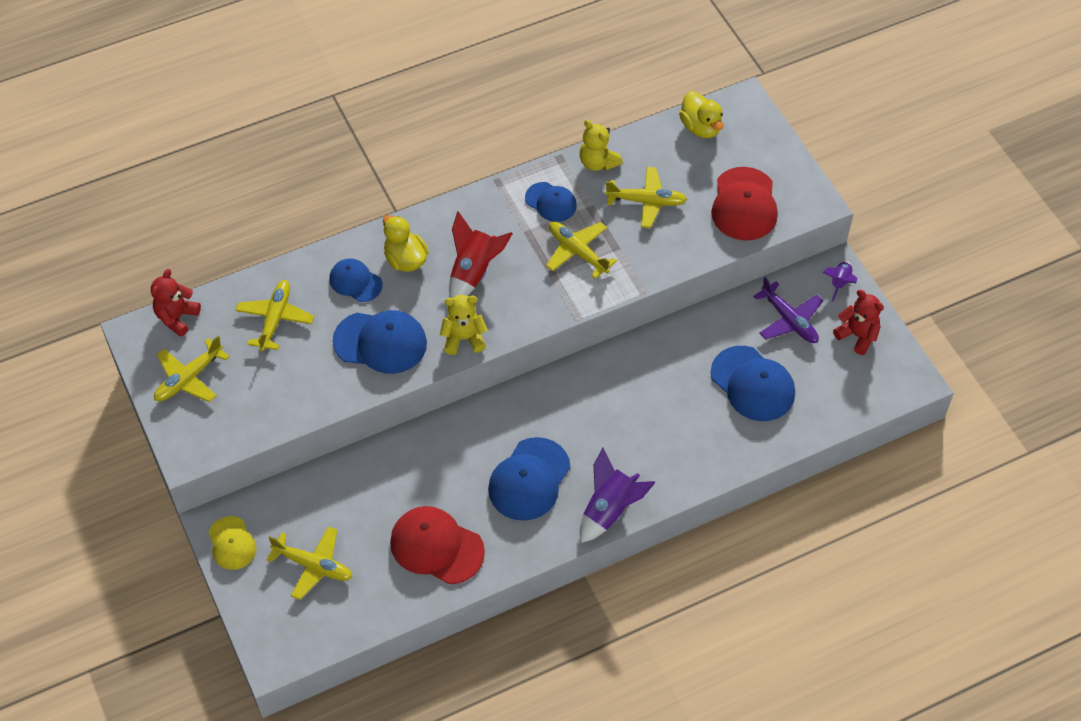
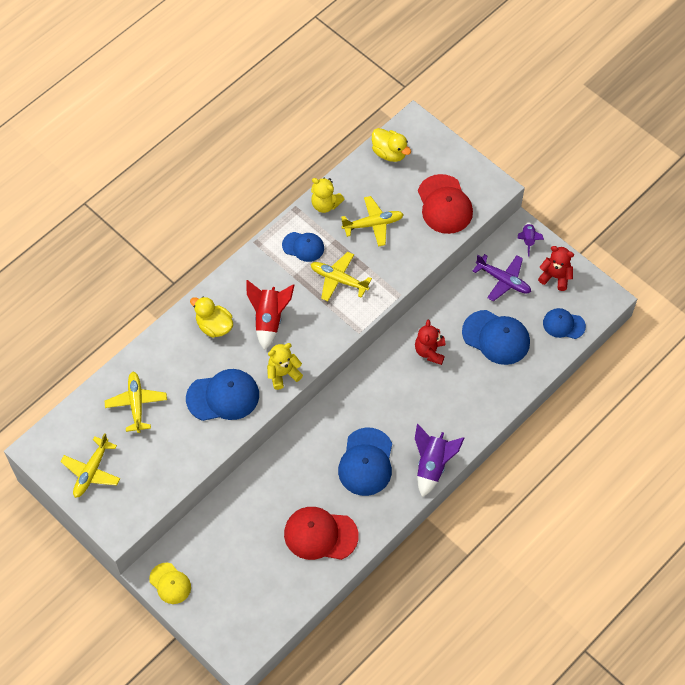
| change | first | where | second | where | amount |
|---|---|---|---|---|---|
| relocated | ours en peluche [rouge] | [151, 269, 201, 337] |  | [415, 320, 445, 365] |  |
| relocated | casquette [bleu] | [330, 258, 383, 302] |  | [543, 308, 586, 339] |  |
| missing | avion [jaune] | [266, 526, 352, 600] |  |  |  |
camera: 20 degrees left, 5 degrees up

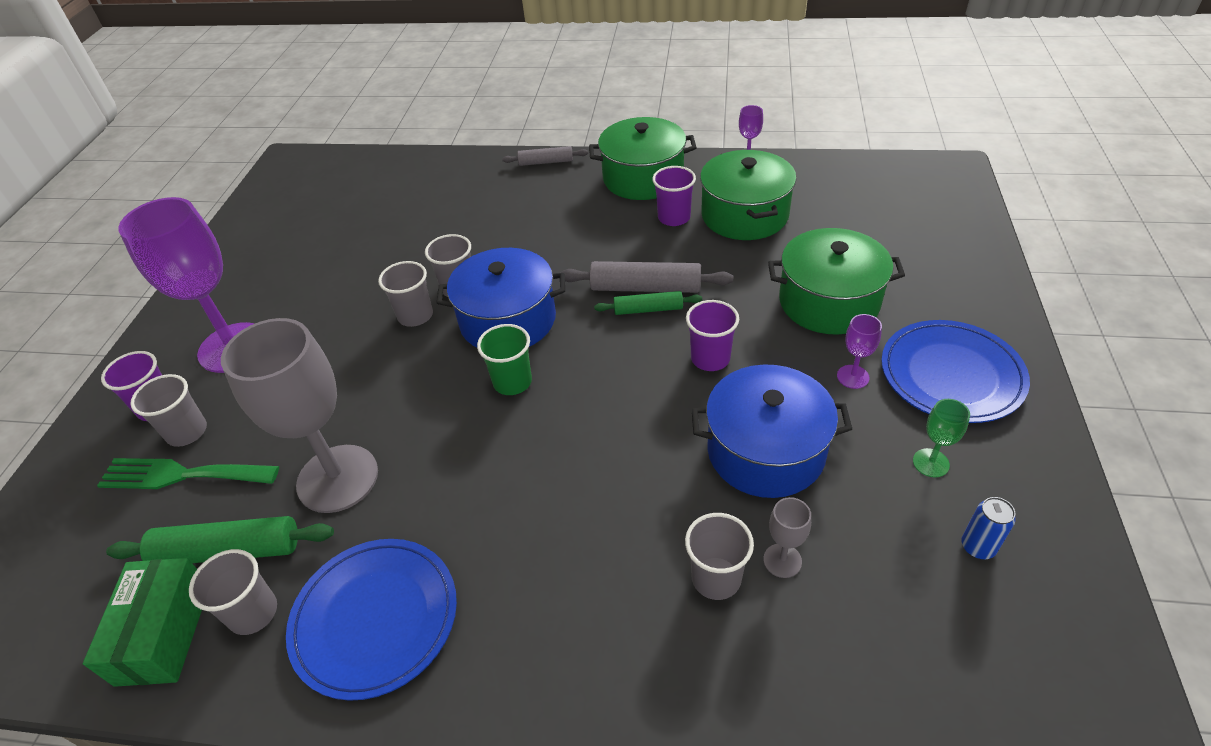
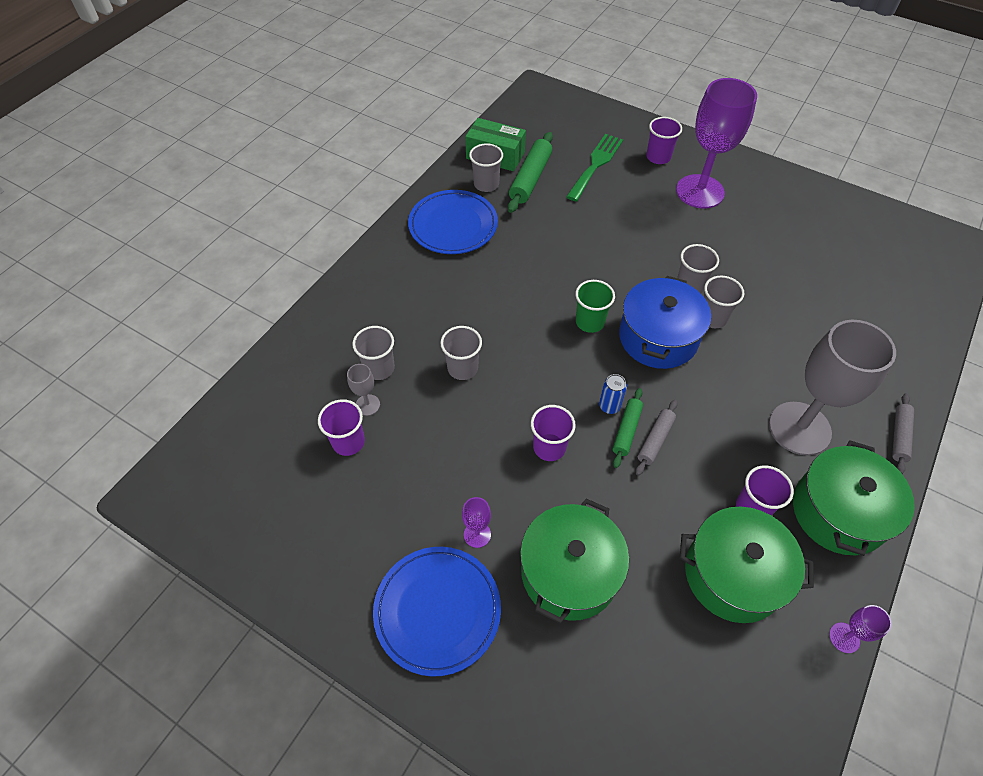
| change | first | where | second | where | amount |
|---|---|---|---|---|---|
| appeared |  |  | gobelet [violet] | [318, 399, 365, 456] |  |
| relocated | gobelet [gris] | [130, 374, 207, 447] |  | [440, 326, 482, 380] |  |
| relocated | canette [bleu] | [961, 497, 1016, 559] |  | [599, 374, 627, 414] |  |
| size | rouleau à pâtisserie [gris] | [560, 261, 733, 293] |  | [636, 400, 677, 476] | x0.61 |
| relocated | verre à pied [gris] | [221, 318, 378, 513] |  | [769, 320, 896, 456] |  |
| missing | marmite [bleu] | [692, 364, 852, 498] |  |  |  |
| missing | verre à pied [vert] | [913, 399, 970, 477] |  |  |  |
camera: 110 degrees right, 10 degrees up

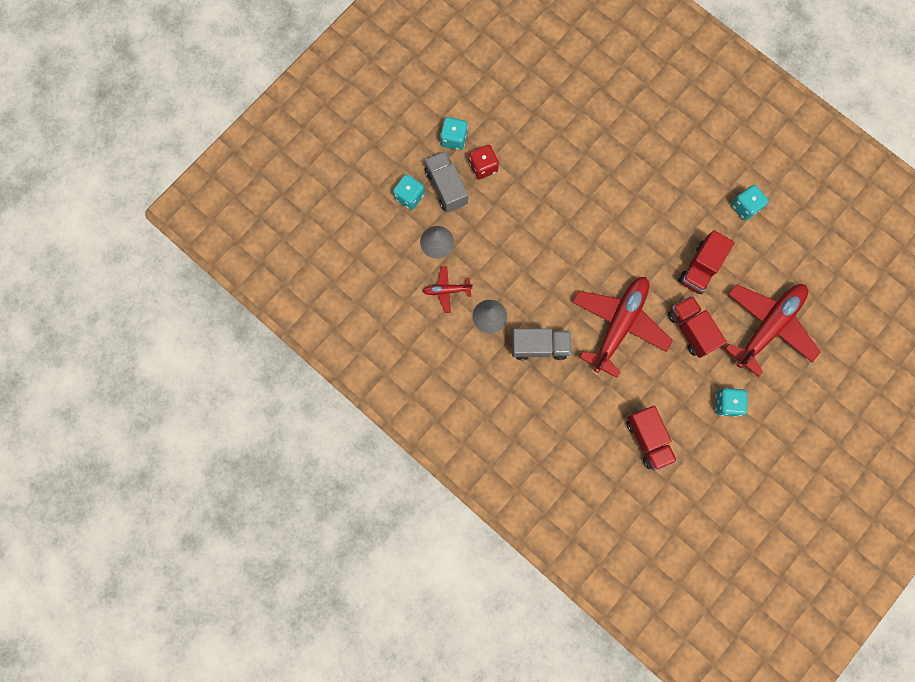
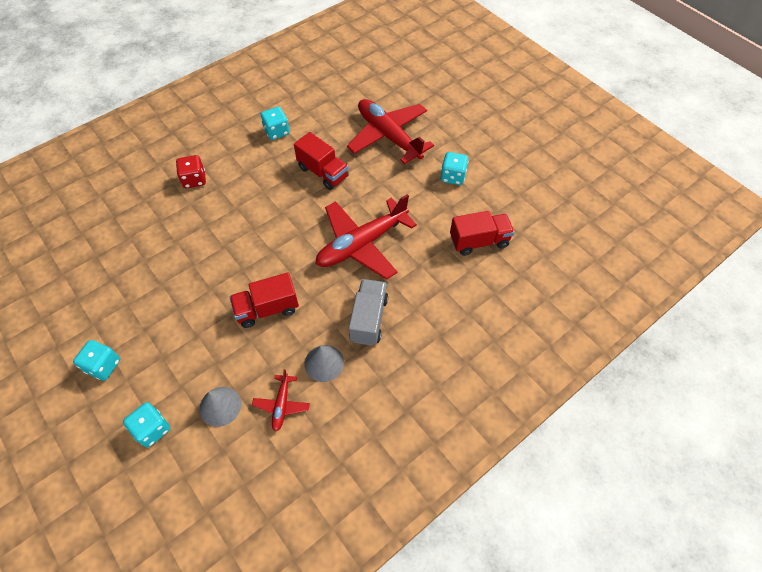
| change | first | where | second | where | amount |
|---|---|---|---|---|---|
| relocated | dé [rouge] | [469, 145, 499, 179] |  | [176, 155, 206, 188] |  |
| relocated | camion [rouge] | [668, 296, 727, 358] |  | [230, 272, 299, 328] |  |
| spun | avion [rouge] | [573, 277, 673, 378] |  | [316, 194, 417, 280] | 75 degrees counterclockwise |
| missing | camion [gris] | [425, 151, 468, 212] |  |  |  |
camera: 80 degrees left, 20 degrees down

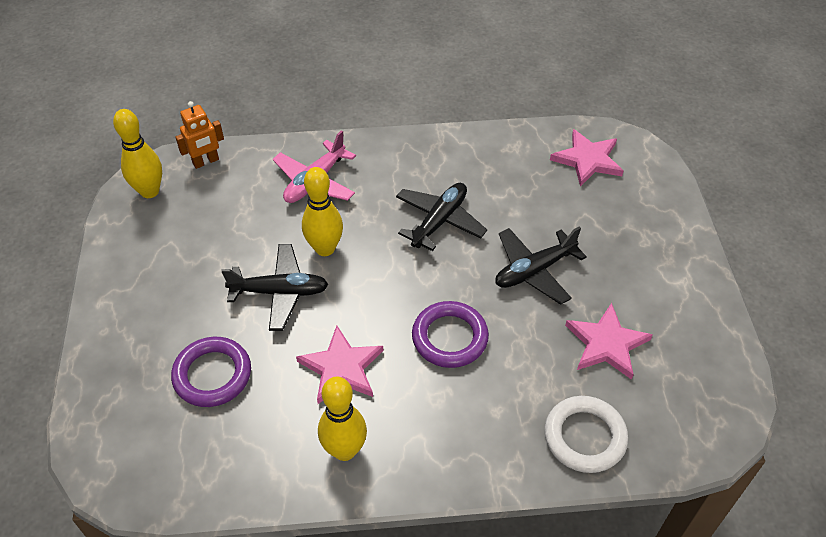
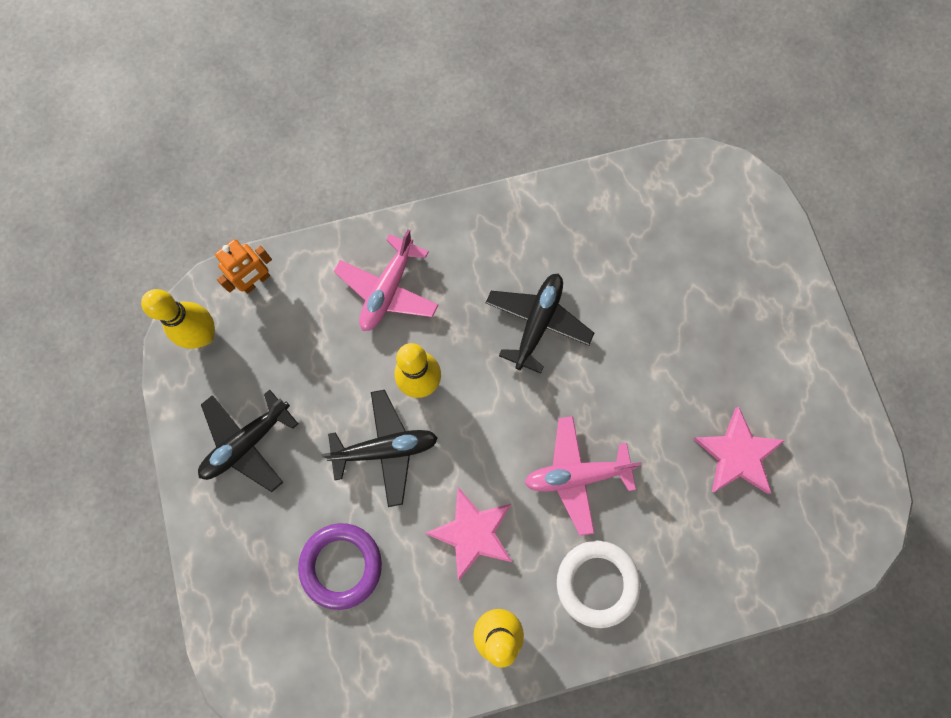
| change | first | where | second | where | amount |
|---|---|---|---|---|---|
| relocated | avion [noir] | [495, 226, 587, 305] |  | [198, 390, 298, 492] |  |
| exchanged | anneau [violet] | [412, 301, 489, 368] | avion [rose] | [525, 416, 642, 536] |  |
| relocated | anneau [blanc] | [544, 396, 628, 473] |  | [557, 541, 641, 628] |  |
| missing | étoile [rose] | [550, 129, 624, 187] |  |  |  |
camera: 10 degrees left, 25 degrees up

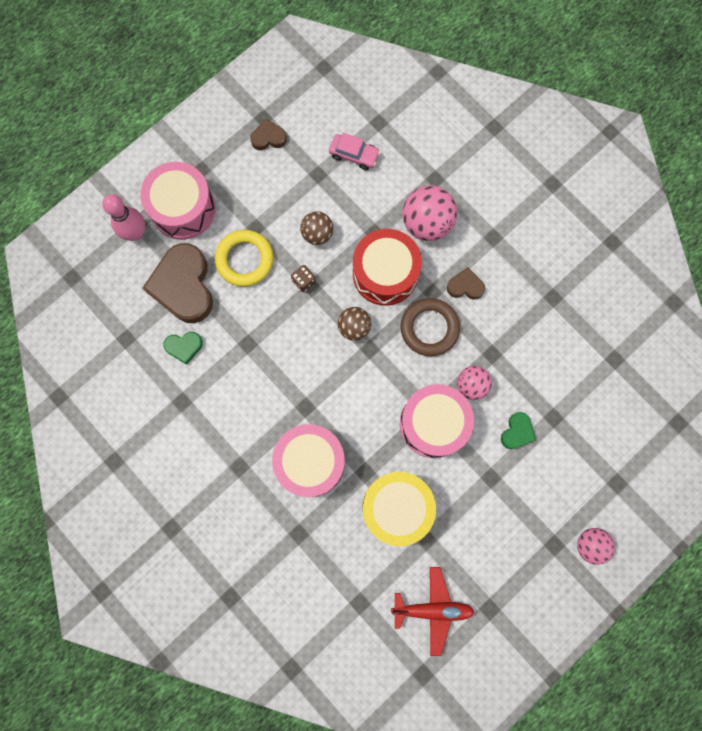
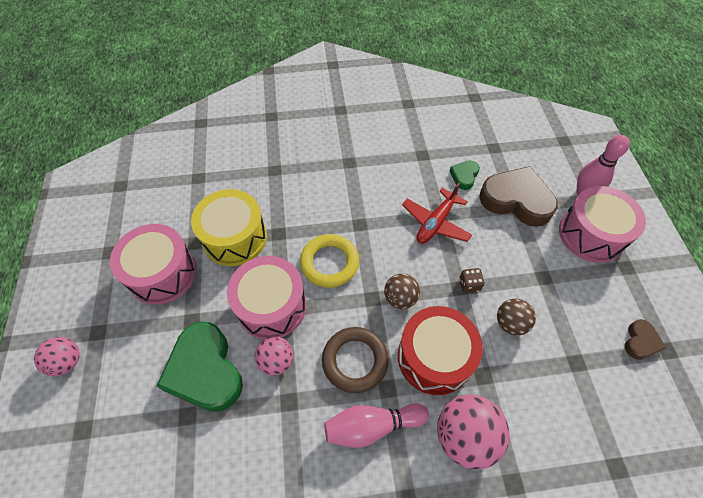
| change | first | where | second | where | amount |
|---|---|---|---|---|---|
| relocated | tambour [rose] | [272, 424, 345, 497] |  | [110, 224, 196, 305] |  |
| size | cœur [vert] | [501, 412, 536, 449] |  | [157, 321, 243, 412] | x2.11 |
| relocated | anneau [jaune] | [215, 230, 274, 286] |  | [300, 234, 359, 288] |  |
| exchanged | cœur [marron] | [447, 268, 485, 300] | quille [rose] | [324, 403, 429, 448] |  |
| relocated | avion [rouge] | [391, 567, 474, 656] |  | [402, 183, 472, 244] |  |
| missing | voiture [rose] | [329, 133, 380, 170] |  |  |  |
camera: 125 degrees right, 20 degrees down

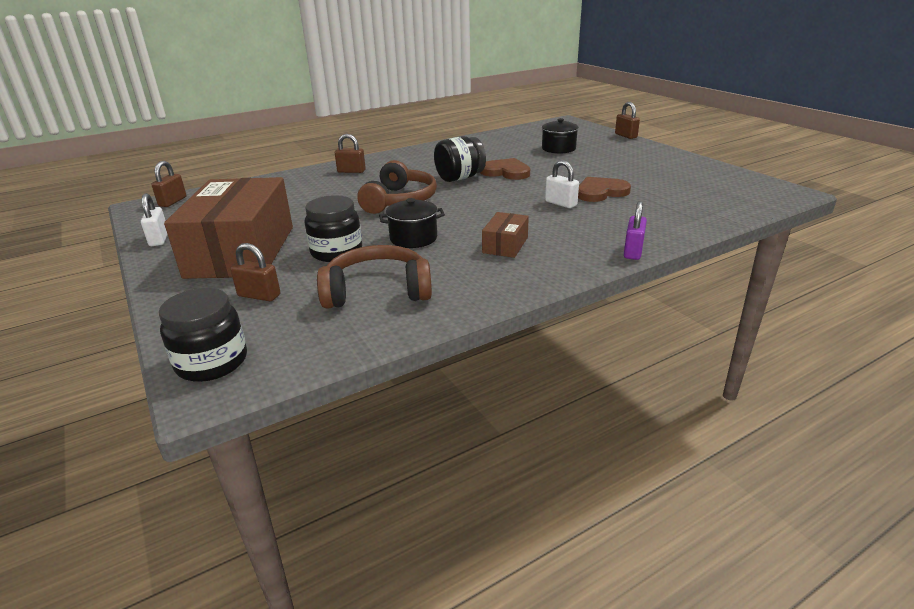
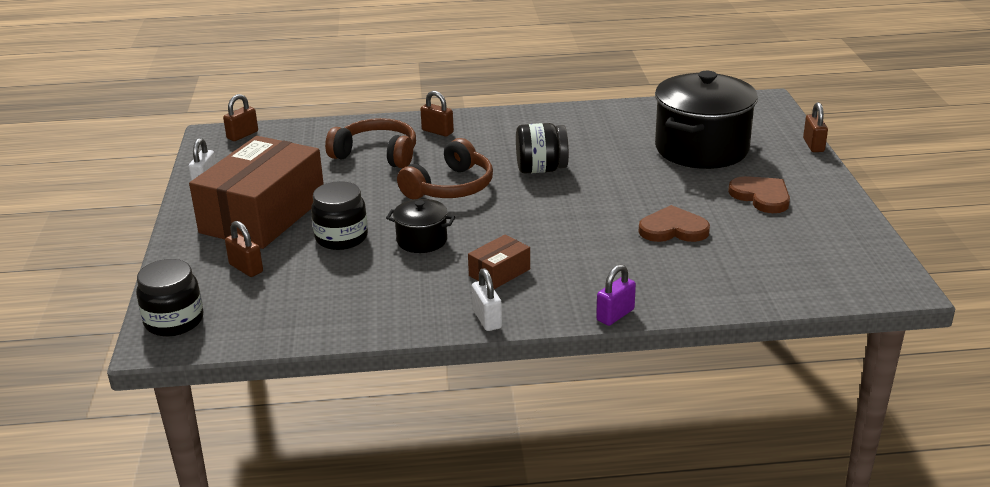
| change | first | where | second | where | amount |
|---|---|---|---|---|---|
| relocated | casque audio [marron] | [317, 245, 432, 309] |  | [325, 118, 416, 168] |  |
| relocated | cadenas [blanc] | [545, 160, 579, 208] |  | [472, 268, 502, 331] |  |
| size | marmite [noir] | [542, 118, 579, 154] |  | [655, 71, 758, 169] | x2.09 |
| relocated | cœur [marron] | [480, 158, 530, 180] |  | [728, 176, 790, 213] |  |
camera: 25 degrees right, 0 degrees up

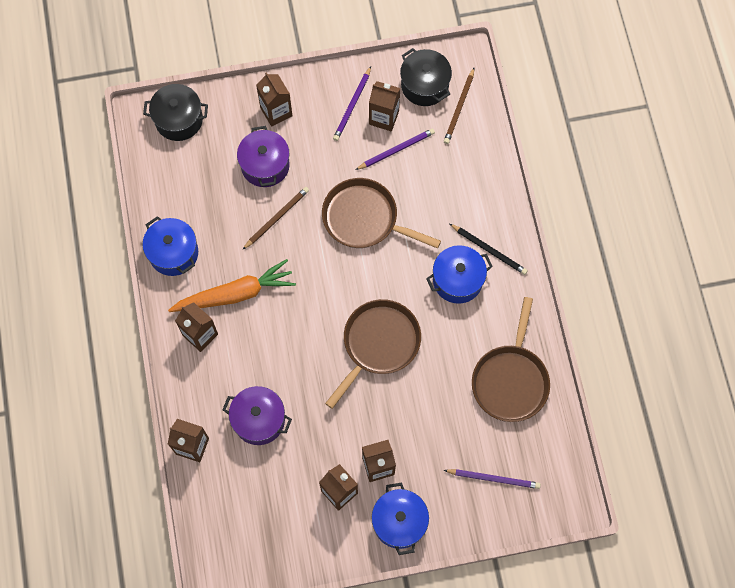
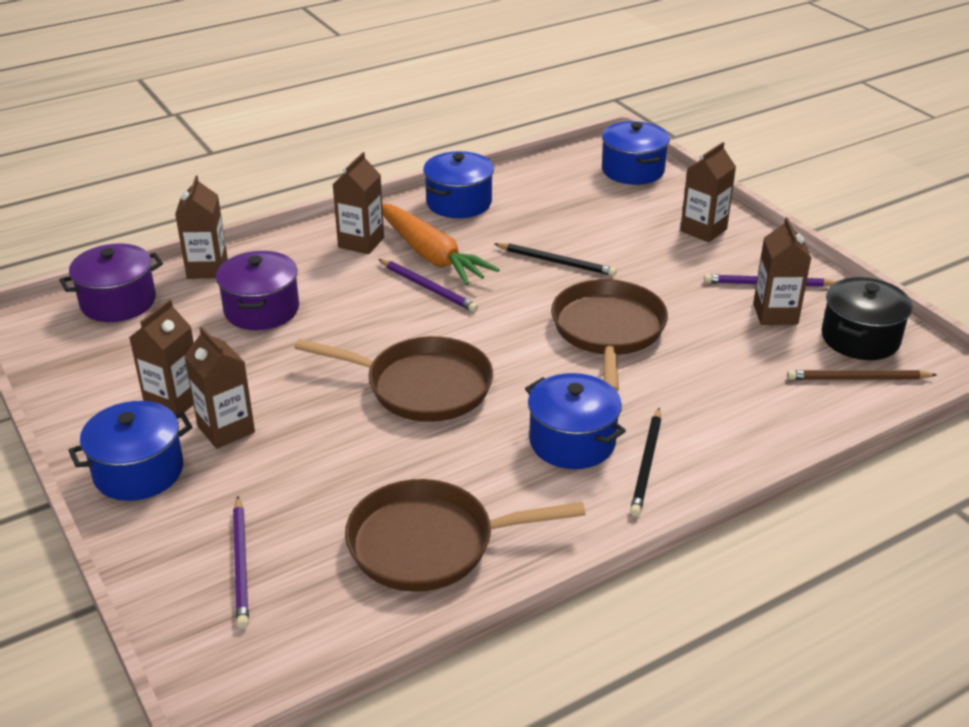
| change | first | where | second | where | amount |
|---|---|---|---|---|---|
| relocated | marmite [violet] | [237, 126, 290, 187] |  | [59, 244, 163, 322] |  |
| relocated | crayon [violet] | [355, 128, 435, 170] |  | [378, 259, 478, 312] |  |
| colour | crayon [marron] | [242, 187, 309, 250] | crayon [noir] | [495, 243, 617, 276] |  |
| colour | marmite [noir] | [143, 84, 208, 141] | marmite [bleu] | [602, 121, 670, 185] |  |
camera: 70 degrees right, 35 degrees down

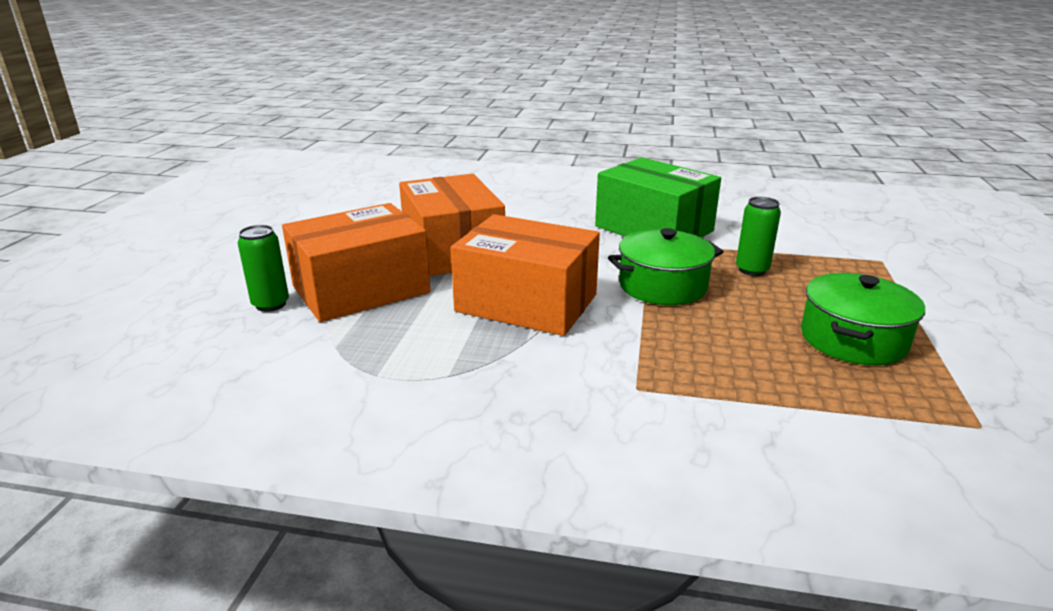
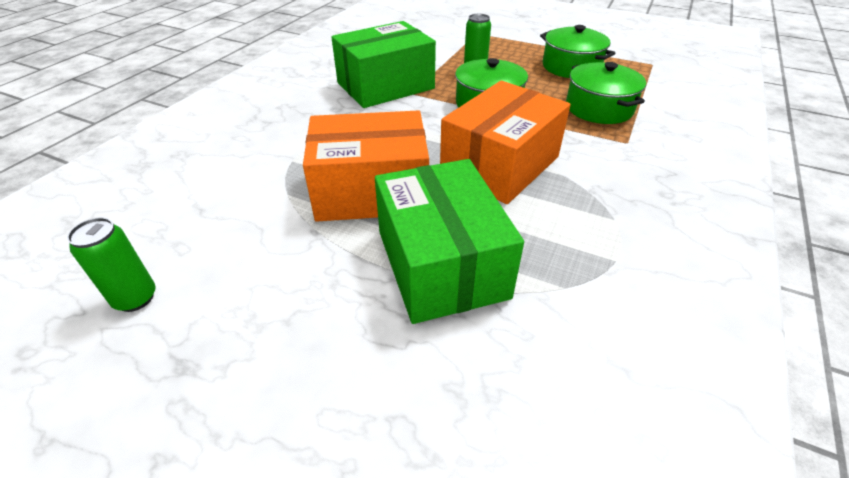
| change | first | where | second | where | amount |
|---|---|---|---|---|---|
| relocated | canette [vert] | [238, 225, 289, 312] |  | [67, 217, 155, 312] |  |
| colour | boîte [orange] | [282, 203, 431, 322] | boîte [vert] | [375, 159, 524, 324] |  |
| appeared |  |  | marmite [vert] | [566, 62, 646, 124] |  |
camera: 75 degrees left, 15 degrees up

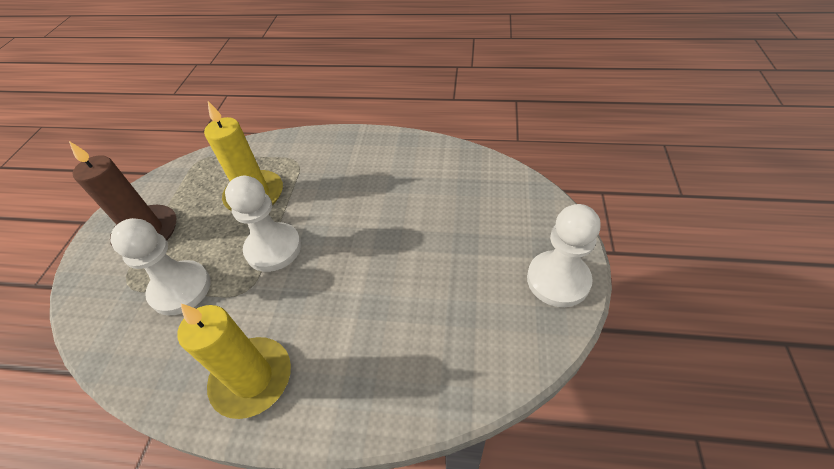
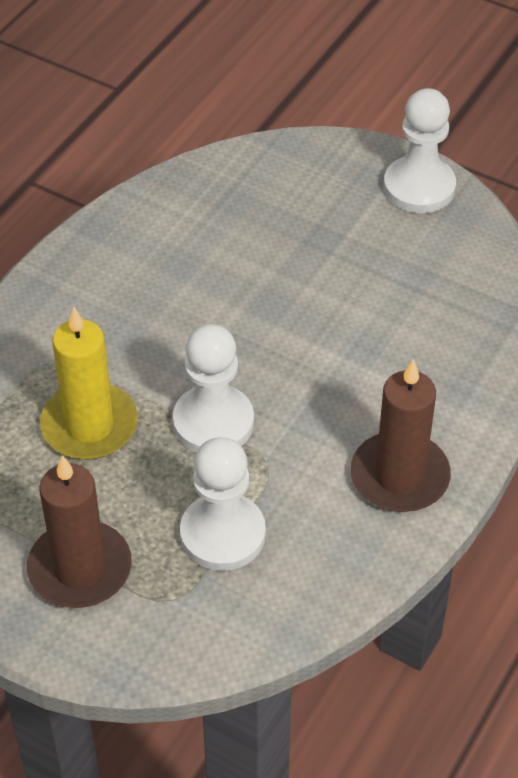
| change | first | where | second | where | amount |
|---|---|---|---|---|---|
| colour | bougie [jaune] | [177, 303, 291, 419] | bougie [marron] | [351, 359, 451, 512] |  |
camera: 70 degrees left, 0 degrees up

